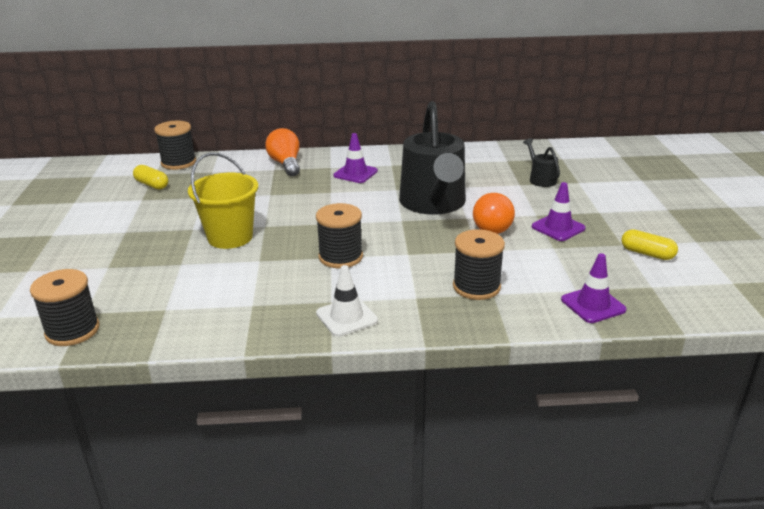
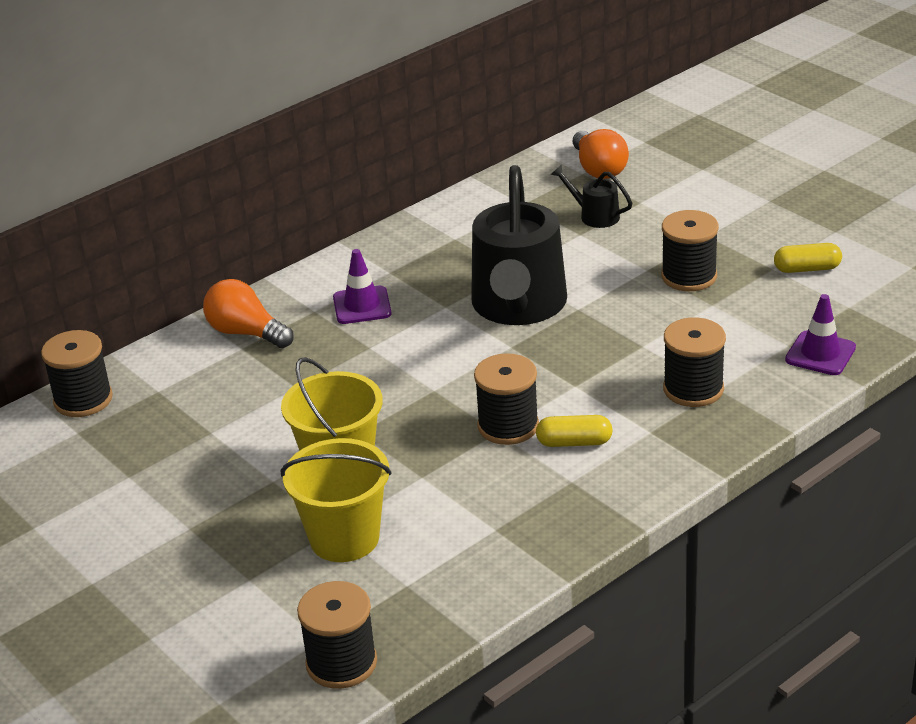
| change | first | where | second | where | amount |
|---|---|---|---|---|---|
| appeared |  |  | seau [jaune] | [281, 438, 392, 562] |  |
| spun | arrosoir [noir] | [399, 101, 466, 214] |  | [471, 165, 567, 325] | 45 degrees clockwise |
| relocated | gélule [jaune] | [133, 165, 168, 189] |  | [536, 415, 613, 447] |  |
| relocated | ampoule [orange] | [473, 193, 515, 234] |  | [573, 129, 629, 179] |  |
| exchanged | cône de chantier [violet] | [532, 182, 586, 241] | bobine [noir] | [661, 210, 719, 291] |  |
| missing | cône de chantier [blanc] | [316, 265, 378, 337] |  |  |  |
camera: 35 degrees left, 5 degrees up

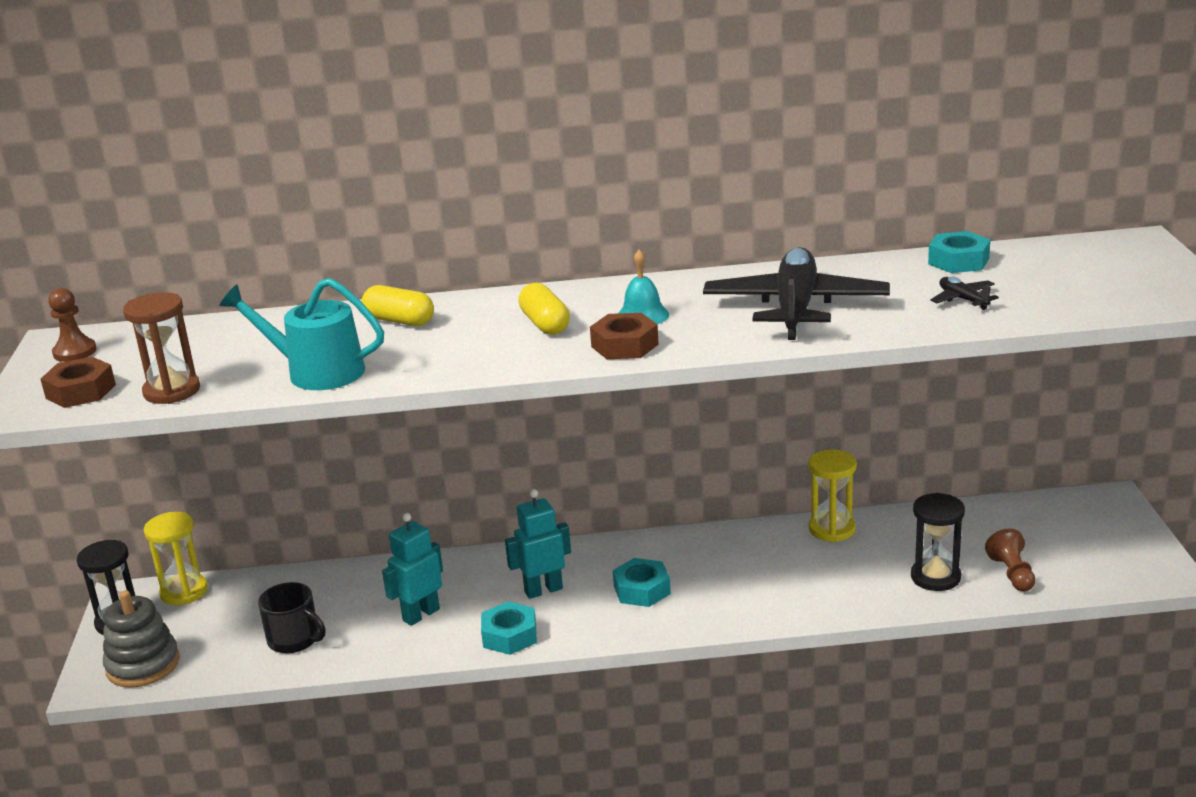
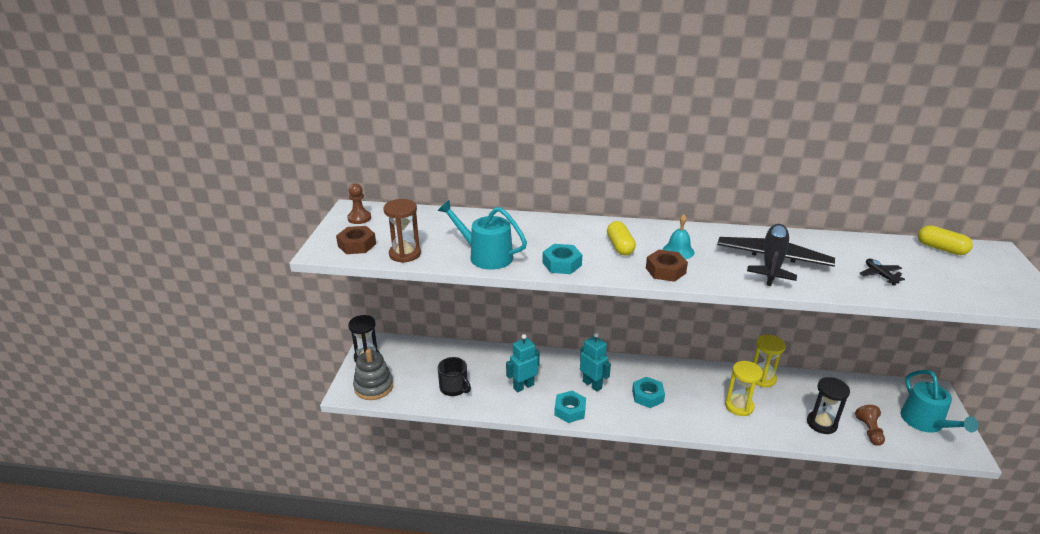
| change | first | where | second | where | amount |
|---|---|---|---|---|---|
| relocated | écrou [turquoise] | [928, 231, 990, 273] |  | [542, 244, 582, 274] |  |
| spun | robot [turquoise] | [505, 489, 571, 599] |  | [580, 332, 611, 392] | 60 degrees clockwise |
| relocated | sablier [jaune] | [144, 512, 208, 605] |  | [725, 361, 763, 416] |  |
| appeared |  |  | arrosoir [turquoise] | [900, 370, 978, 433] |  |
| relocated | gélule [jaune] | [362, 285, 434, 326] |  | [918, 225, 973, 255] |  |
camera: 10 degrees right, 5 degrees up

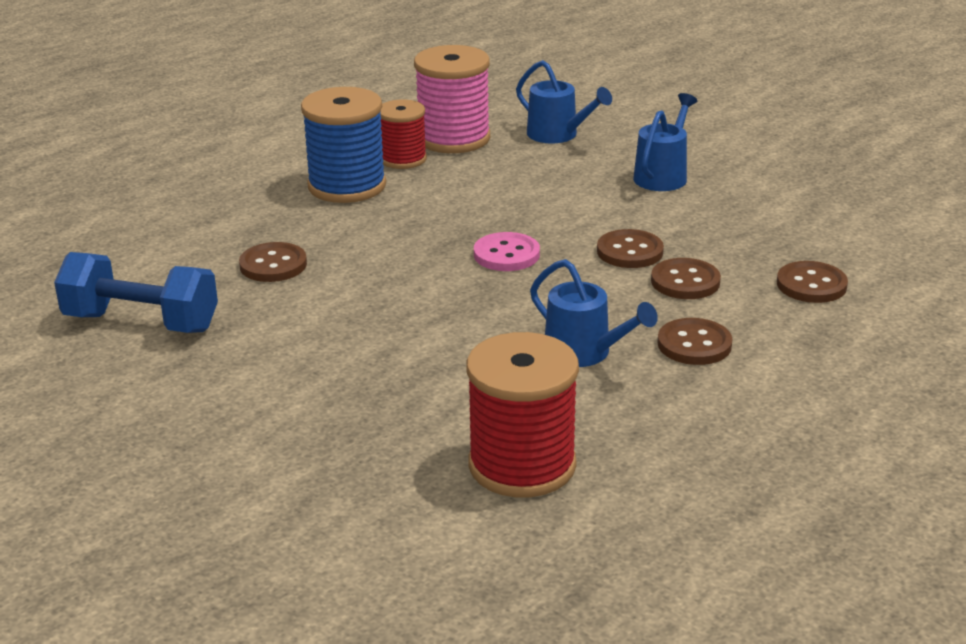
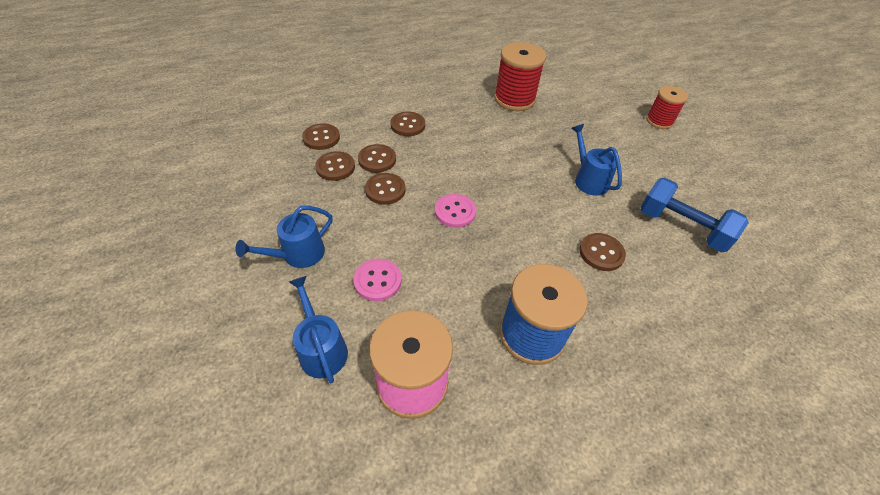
| change | first | where | second | where | amount |
|---|---|---|---|---|---|
| appeared |  |  | bouton [marron] | [315, 151, 355, 181] |  |
| appeared |  |  | bouton [rose] | [353, 259, 402, 301] |  |
| relocated | arrosoir [bleu] | [530, 259, 658, 367] |  | [571, 124, 622, 196] |  |
| relocated | bobine [rouge] | [380, 99, 427, 169] |  | [646, 86, 688, 129] |  |
camera: 160 degrees left, 20 degrees up

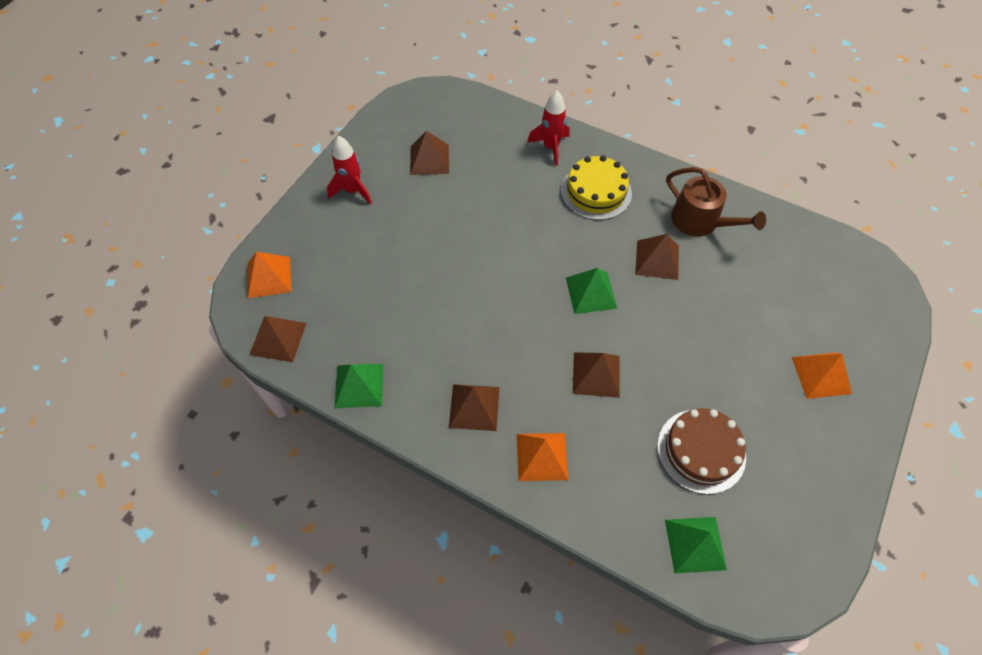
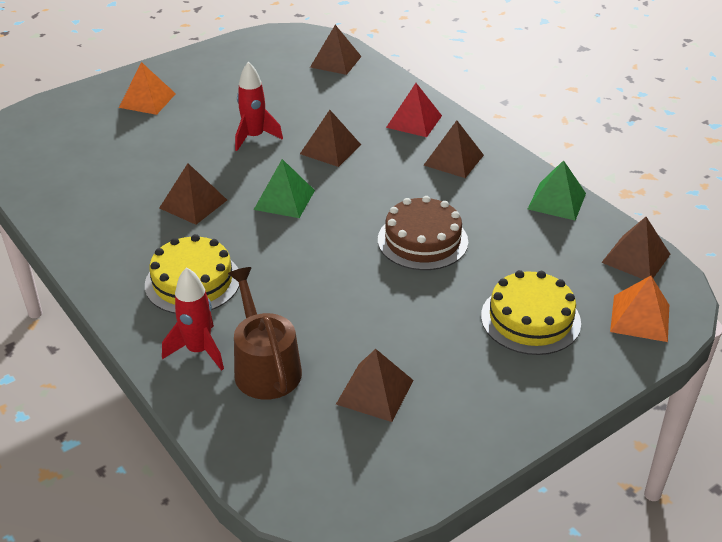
| change | first | where | second | where | amount |
|---|---|---|---|---|---|
| relocated | arrosoir [marron] | [666, 167, 766, 237] |  | [228, 267, 302, 400] |  |
| relocated | fusée [rouge] | [327, 136, 372, 205] |  | [235, 62, 283, 151] |  |
| colour | pyramide [vert] | [665, 517, 727, 573] | pyramide [marron] | [310, 25, 362, 75] |  |
| relocated | gâteau [marron] | [657, 408, 746, 494] |  | [378, 196, 468, 270] |  |
| colour | pyramide [orange] | [517, 433, 568, 481] | pyramide [rouge] | [386, 83, 442, 137] |  |
| appeared |  |  | gâteau [jaune] | [481, 270, 581, 355] |  |
camera: 155 degrees left, 20 degrees down

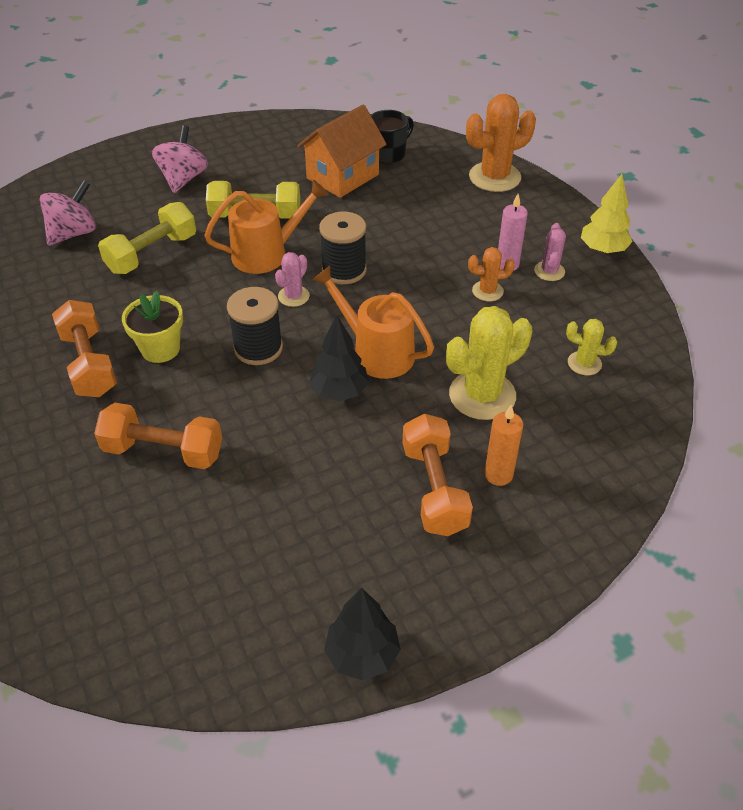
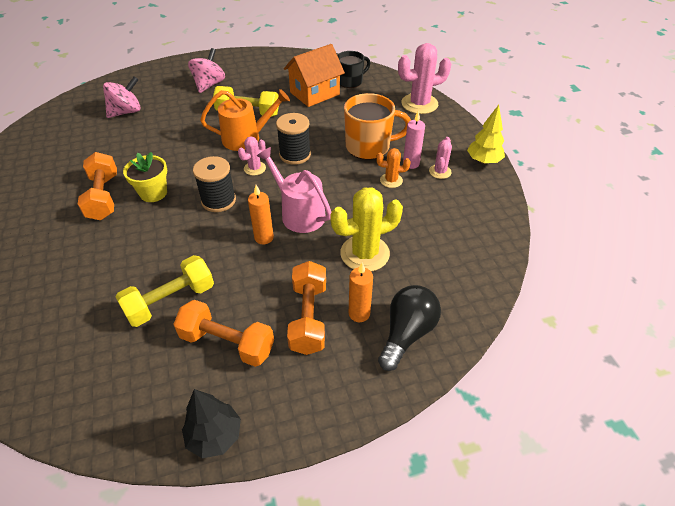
| change | first | where | second | where | amount |
|---|---|---|---|---|---|
| relocated | haltère [jaune] | [98, 202, 196, 274] |  | [116, 255, 214, 327] |  |
| relocated | haltère [orange] | [94, 403, 222, 469] |  | [173, 300, 274, 367] |  |
| exchanged | arbre [noir] | [309, 315, 369, 401] | bougie [orange] | [248, 185, 274, 244] |  |
| colour | arrosoir [orange] | [312, 266, 434, 379] | arrosoir [rose] | [257, 147, 331, 233] |  |
| appeared |  |  | tasse [orange] | [344, 93, 411, 160] |  |
| appeared |  |  | ampoule [noir] | [378, 285, 441, 371] |  |
| colour | cactus [orange] | [466, 94, 536, 192] | cactus [rose] | [398, 43, 451, 114] |  |
| missing | cactus [jaune] | [566, 319, 617, 375] |  |  |  |
camera: 10 degrees right, 0 degrees up

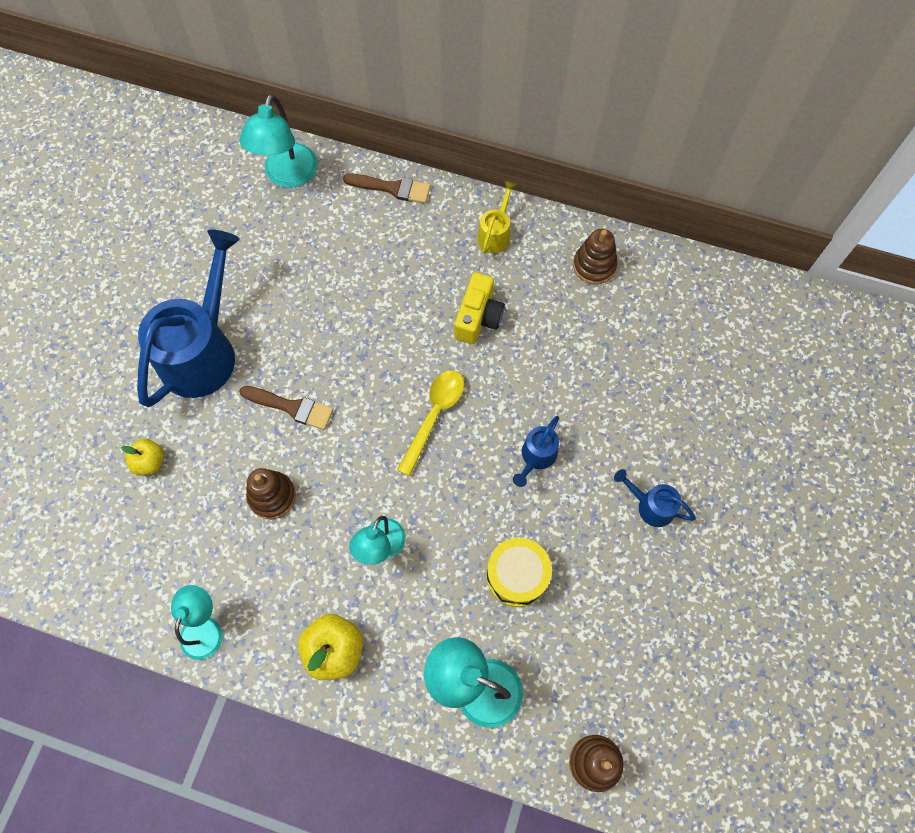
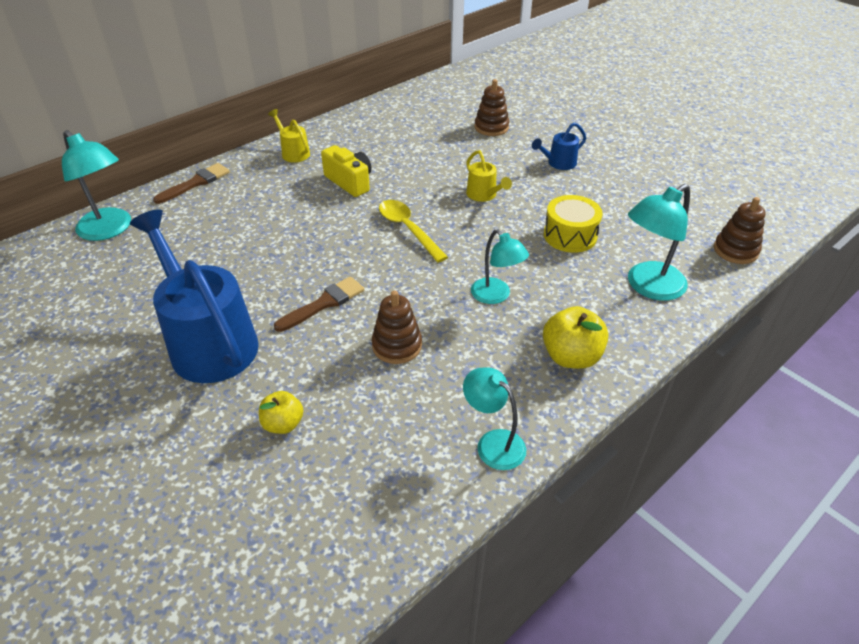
| change | first | where | second | where | amount |
|---|---|---|---|---|---|
| colour | arrosoir [bleu] | [513, 416, 559, 487] | arrosoir [jaune] | [466, 150, 512, 202] |  |
| relocated | jouet à empiler [marron] | [573, 229, 618, 284] |  | [475, 79, 509, 136] |  |
camera: 60 degrees left, 25 degrees down

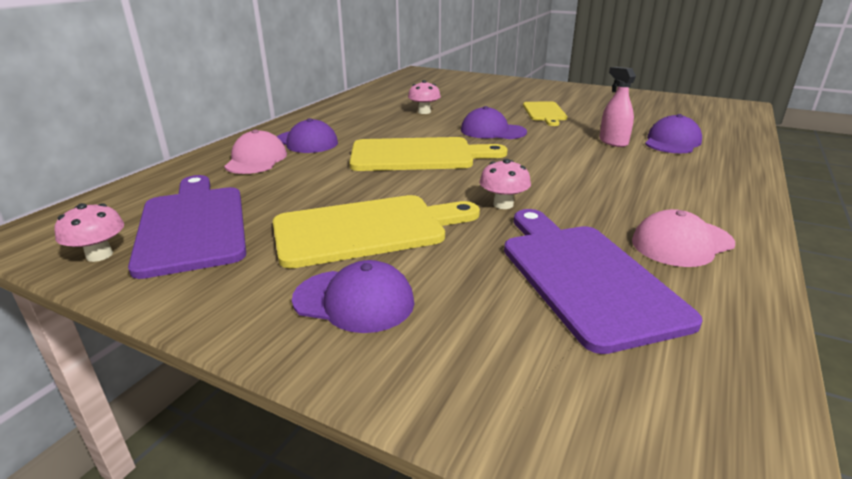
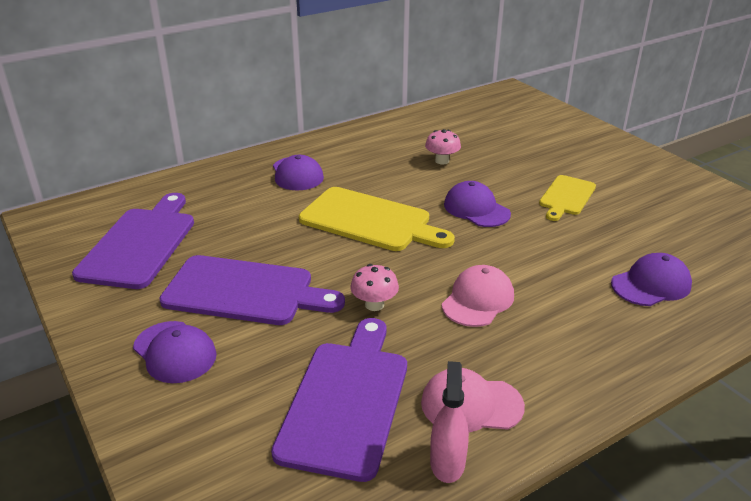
| change | first | where | second | where | amount |
|---|---|---|---|---|---|
| colour | planche à découper [jaune] | [273, 195, 480, 268] | planche à découper [violet] | [159, 255, 345, 325] |  |
| relocated | vaporisateur [rose] | [599, 67, 636, 147] |  | [430, 361, 469, 483] |  |
| relocated | casquette [rose] | [224, 130, 287, 174] |  | [441, 265, 514, 327] |  |
| missing | champignon [rose] | [54, 203, 124, 262] |  |  |  |
camera: 30 degrees right, 5 degrees up

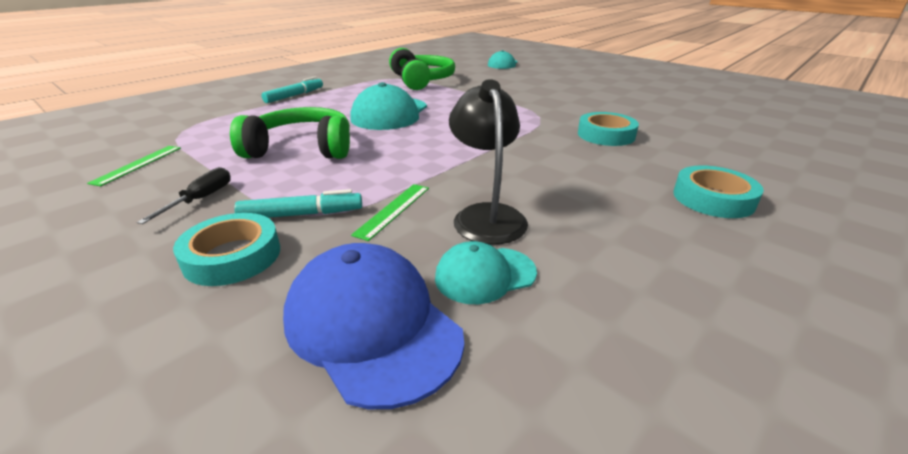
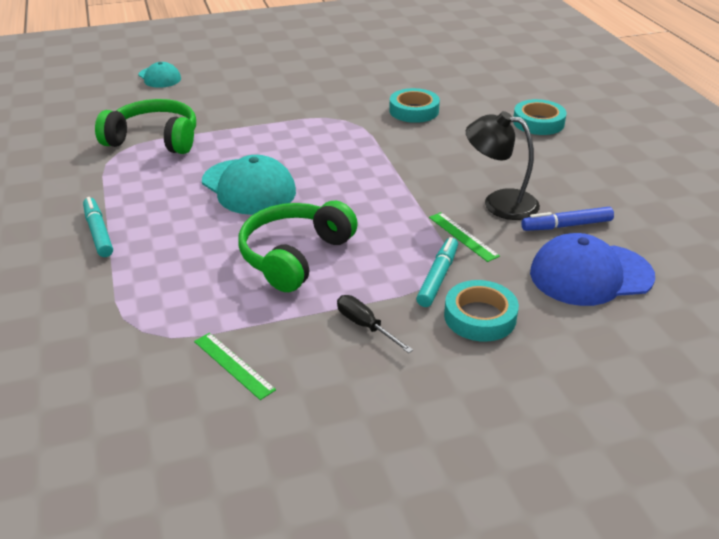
| change | first | where | second | where | amount |
|---|---|---|---|---|---|
| exchanged | casquette [turquoise] | [435, 241, 537, 304] | feutre [bleu] | [521, 207, 614, 231] |  |
camera: 60 degrees left, 5 degrees up

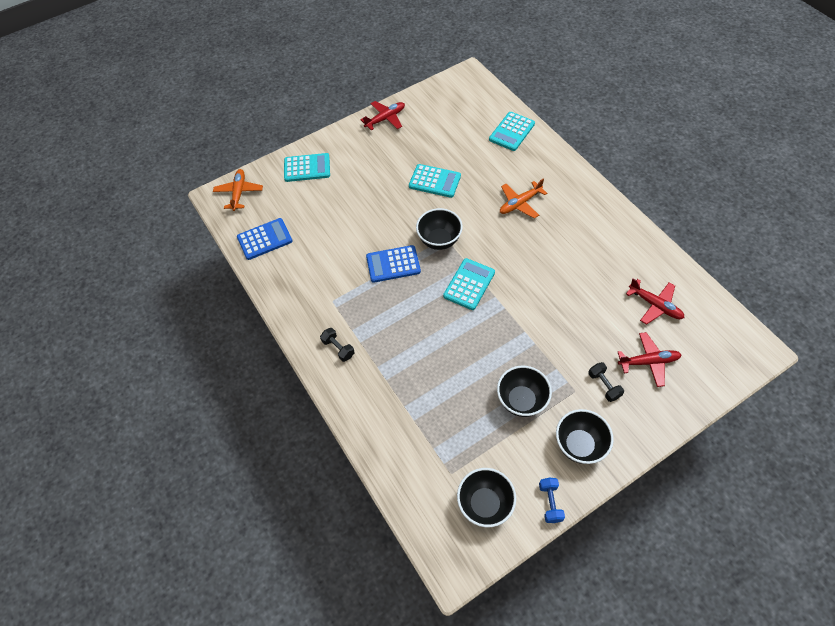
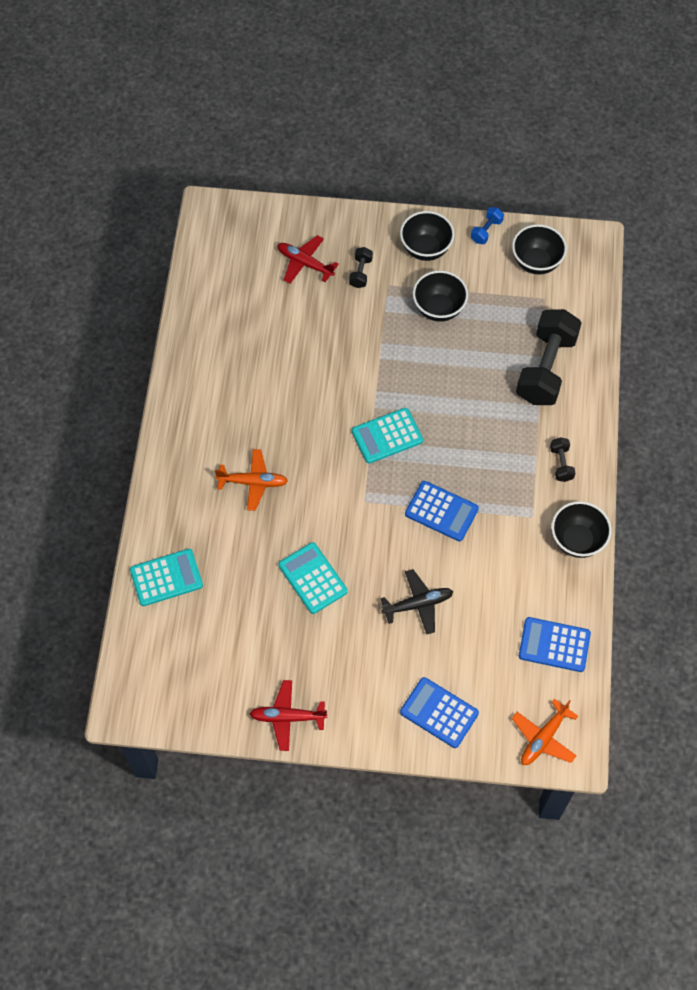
| change | first | where | second | where | amount |
|---|---|---|---|---|---|
| appeared |  |  | avion [noir] | [380, 569, 453, 634] |  |
| colour | calculatrice [turquoise] | [284, 153, 330, 182] | calculatrice [bleu] | [400, 677, 479, 748] |  |
| appeared |  |  | haltère [noir] | [516, 309, 582, 405] |  |
| relocated | bol [noir] | [416, 208, 463, 250] |  | [551, 501, 612, 558] |  |
| missing | avion [rouge] | [626, 278, 684, 325] |  |  |  |
camera: 145 degrees left, 5 degrees up

